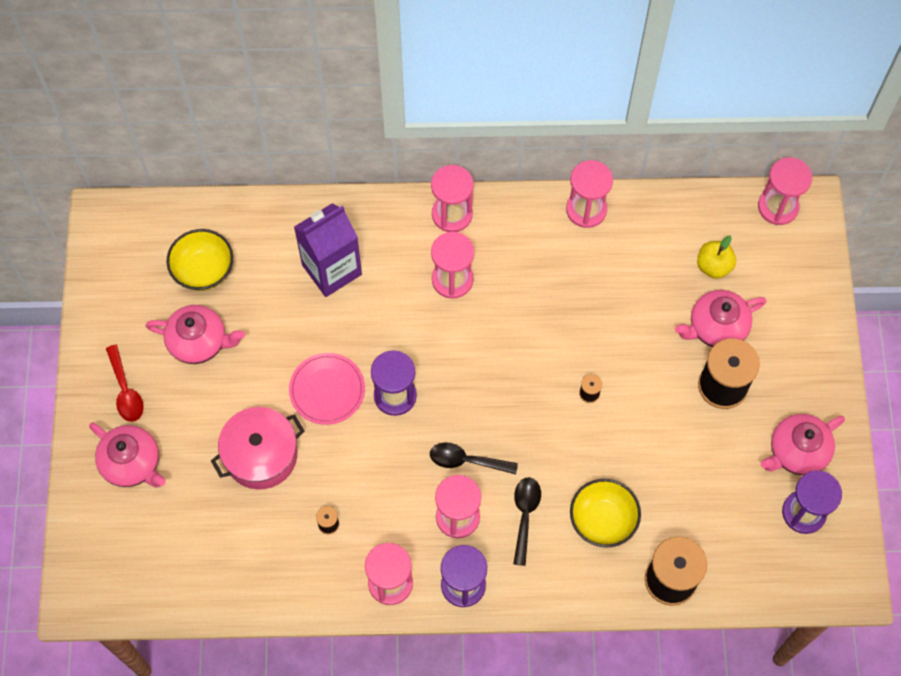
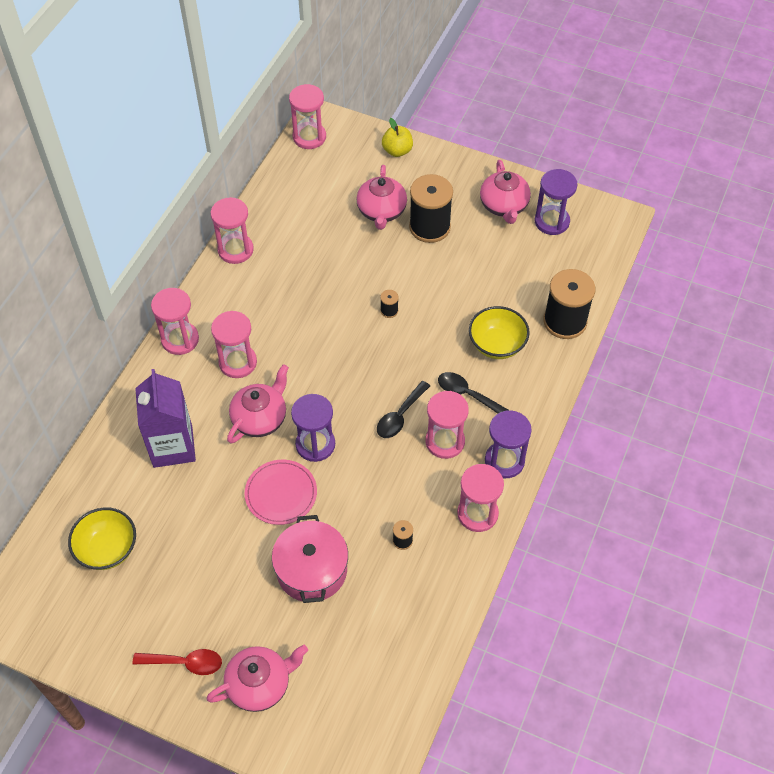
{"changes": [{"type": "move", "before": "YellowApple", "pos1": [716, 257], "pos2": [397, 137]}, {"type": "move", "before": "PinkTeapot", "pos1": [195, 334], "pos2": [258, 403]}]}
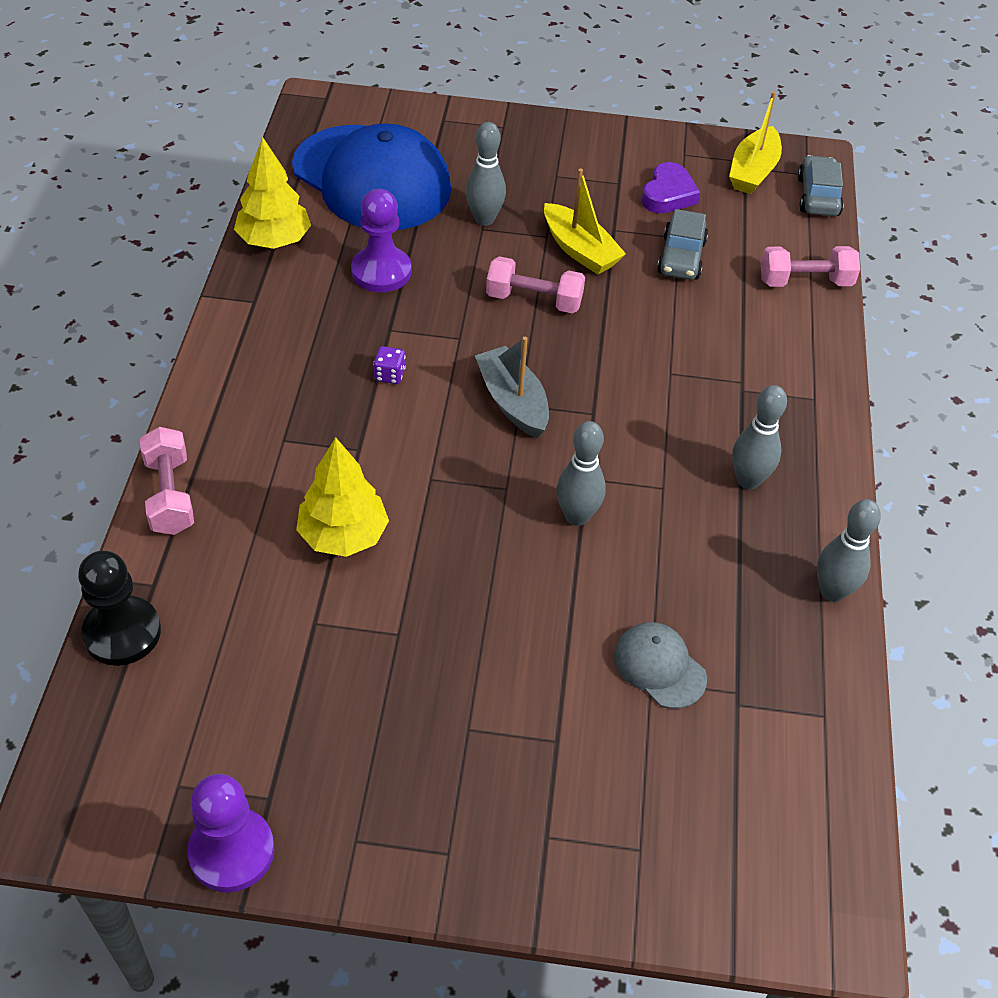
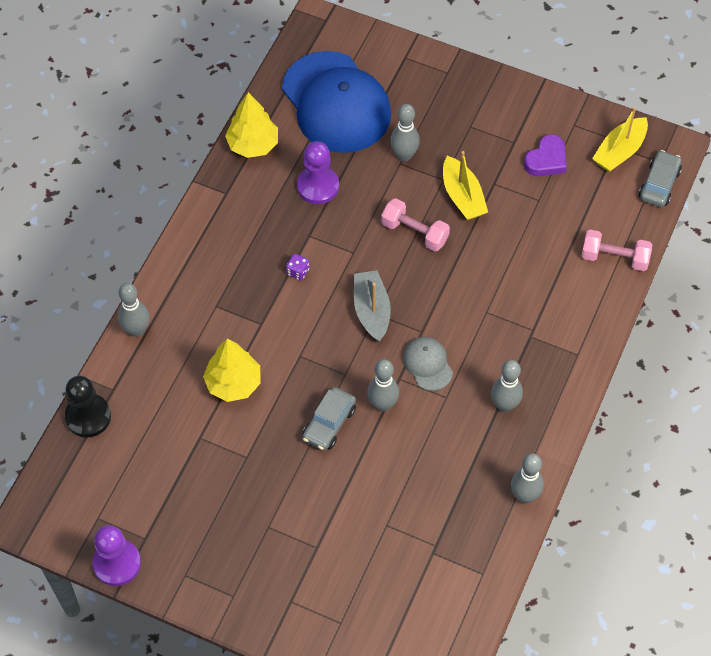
{"changes": [{"type": "move", "before": "GreyCar", "pos1": [682, 244], "pos2": [329, 419]}, {"type": "replace", "before": "PinkDumbbell", "after": "GreyBowlingPin", "pos1": [167, 481], "pos2": [133, 310]}, {"type": "move", "before": "GreyCap", "pos1": [660, 665], "pos2": [428, 364]}]}
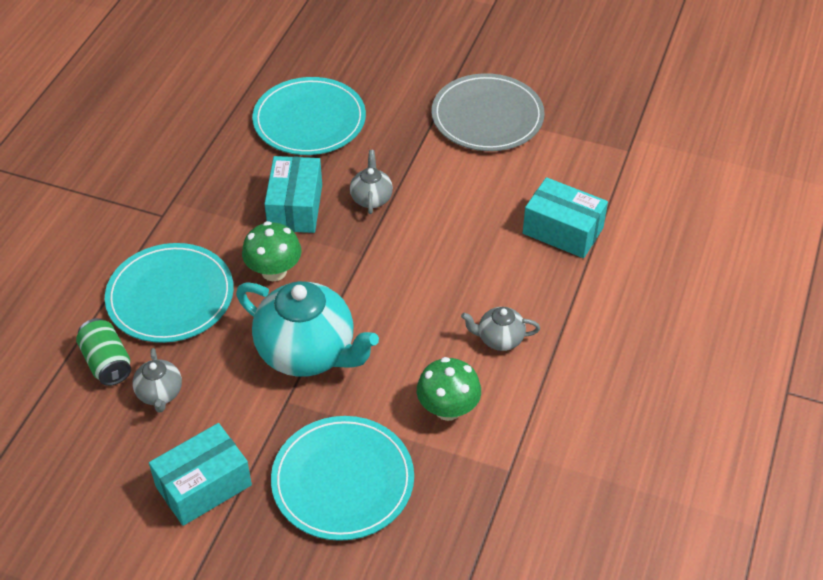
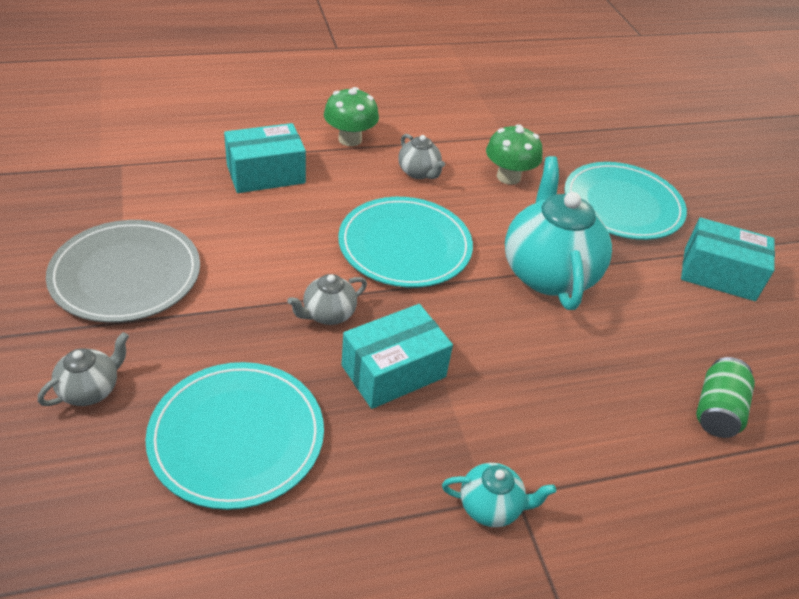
{"changes": [{"type": "rotate", "before": "TurquoiseBox", "pos1": [565, 217], "pos2": [265, 158], "turn": 75}, {"type": "move", "before": "GreenMushroom", "pos1": [272, 251], "pos2": [351, 116]}, {"type": "move", "before": "TurquoisePlate", "pos1": [169, 293], "pos2": [405, 242]}, {"type": "move", "before": "GreyTeapot", "pos1": [157, 380], "pos2": [83, 369]}, {"type": "insert", "after": "TurquoiseTeapot", "pos2": [499, 495]}]}
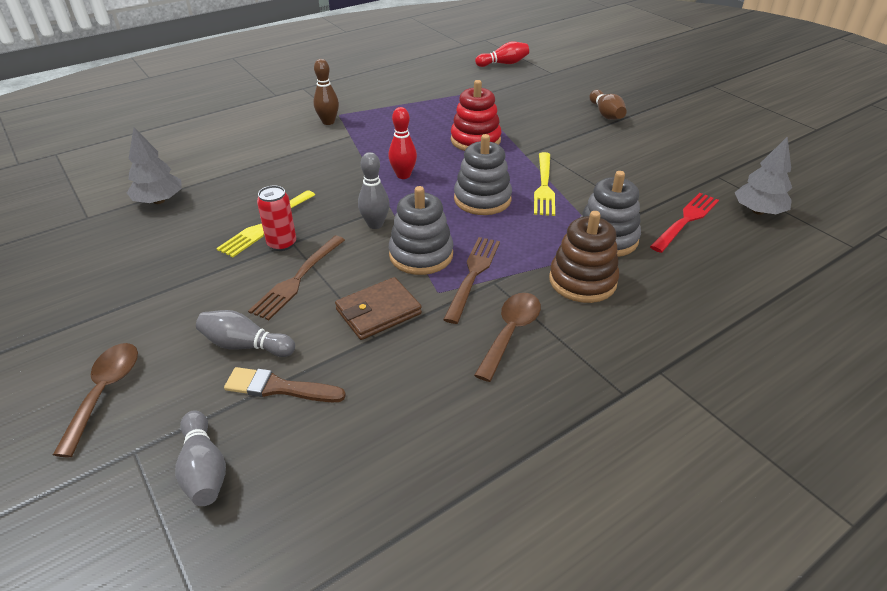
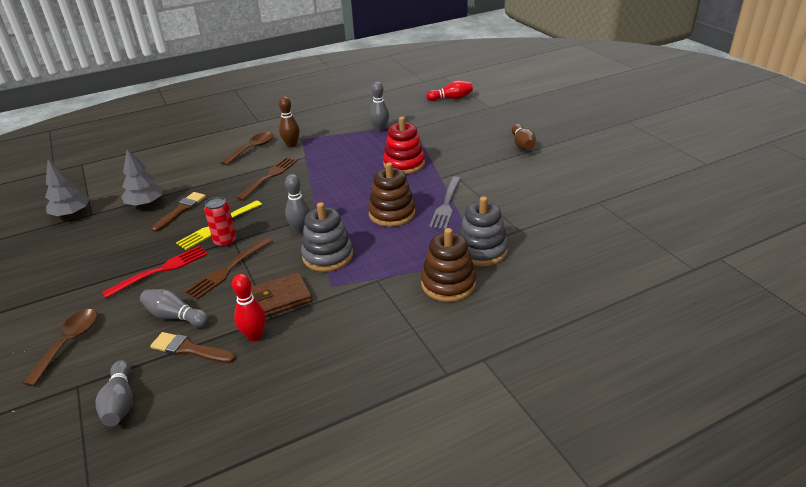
{"changes": [{"type": "move", "before": "RedBowlingPin", "pos1": [402, 143], "pos2": [249, 307]}, {"type": "recolor", "before": "GreyStackingToy", "after": "BrownStackingToy", "pos1": [483, 174], "pos2": [391, 194]}, {"type": "move", "before": "GreyTree", "pos1": [763, 175], "pos2": [67, 188]}, {"type": "recolor", "before": "YellowFork", "after": "GreyFork", "pos1": [544, 184], "pos2": [445, 203]}, {"type": "move", "before": "RedFork", "pos1": [684, 223], "pos2": [155, 272]}, {"type": "move", "before": "BrownFork", "pos1": [471, 280], "pos2": [266, 179]}, {"type": "move", "before": "BrownSpoon", "pos1": [507, 337], "pos2": [247, 148]}, {"type": "insert", "after": "GreyBowlingPin", "pos2": [379, 107]}, {"type": "insert", "after": "BrownBrush", "pos2": [179, 212]}]}
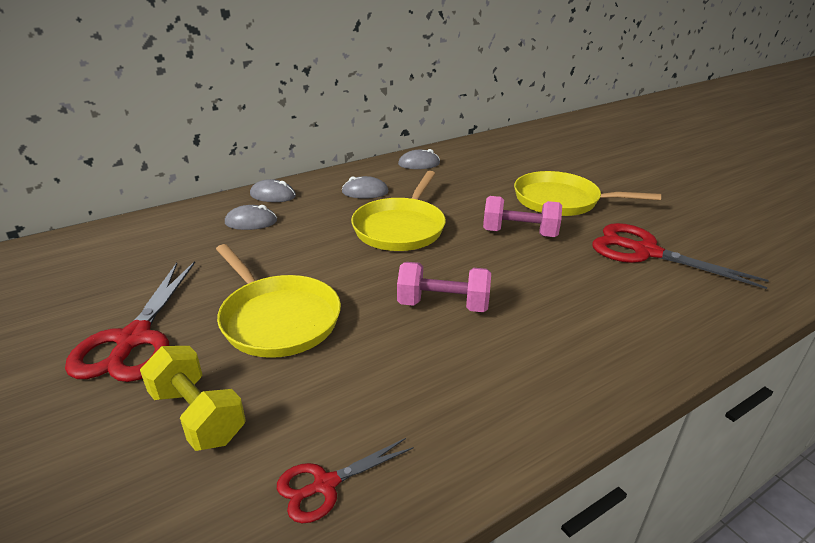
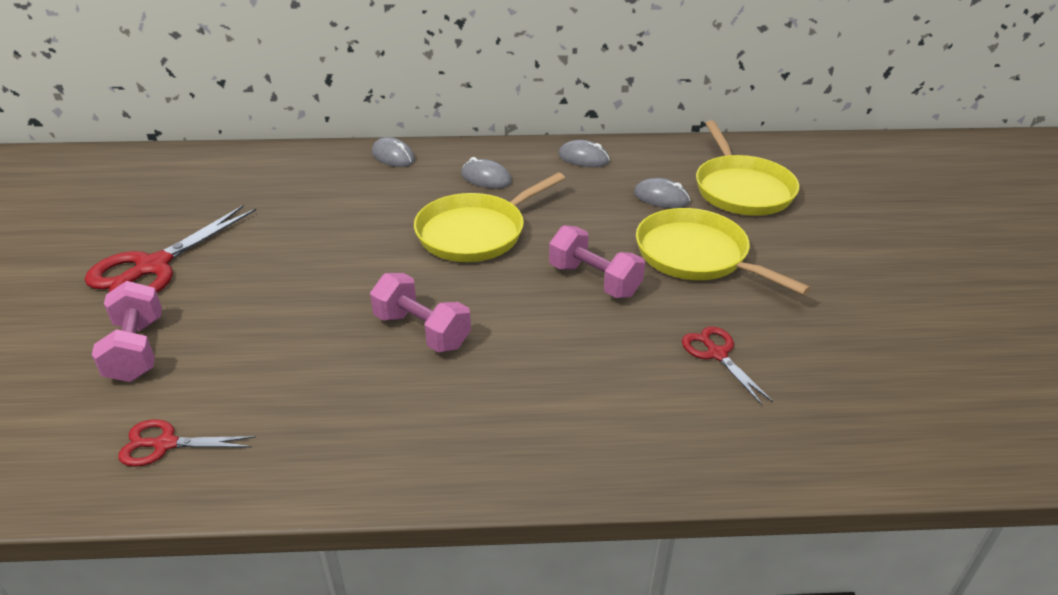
{"changes": [{"type": "move", "before": "GreyMouse", "pos1": [251, 217], "pos2": [662, 193]}, {"type": "resize", "before": "RedScissors", "pos1": [680, 256], "pos2": [727, 365], "scale": 0.55}, {"type": "move", "before": "YellowPan", "pos1": [278, 301], "pos2": [748, 168]}, {"type": "recolor", "before": "YellowDumbbell", "after": "PinkDumbbell", "pos1": [193, 398], "pos2": [127, 331]}]}
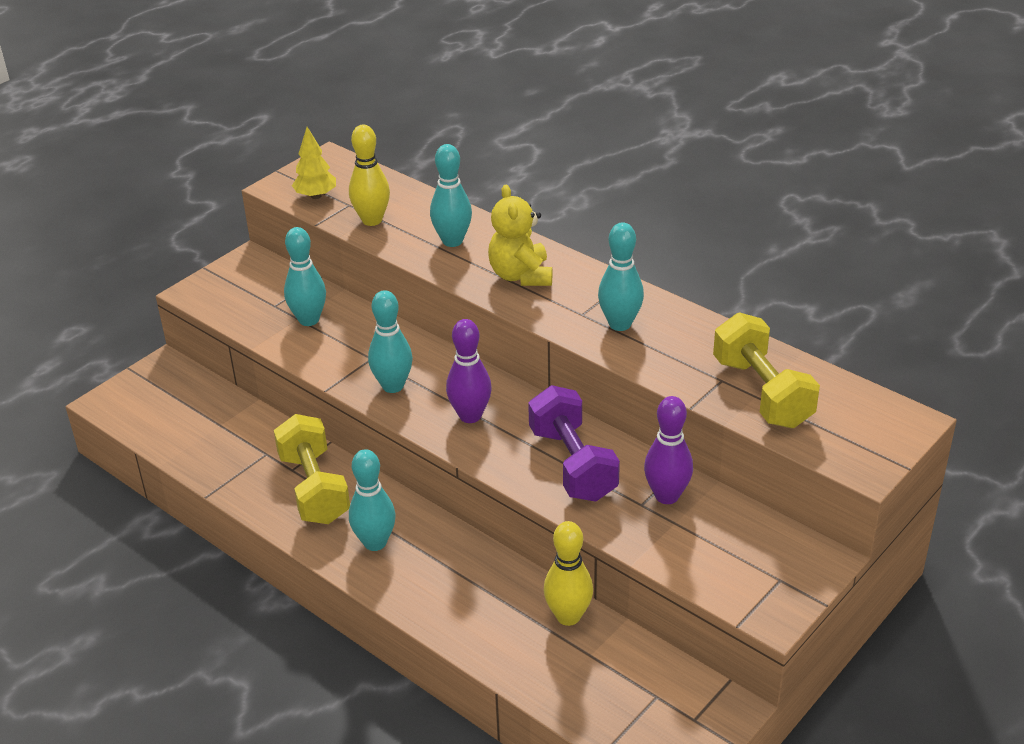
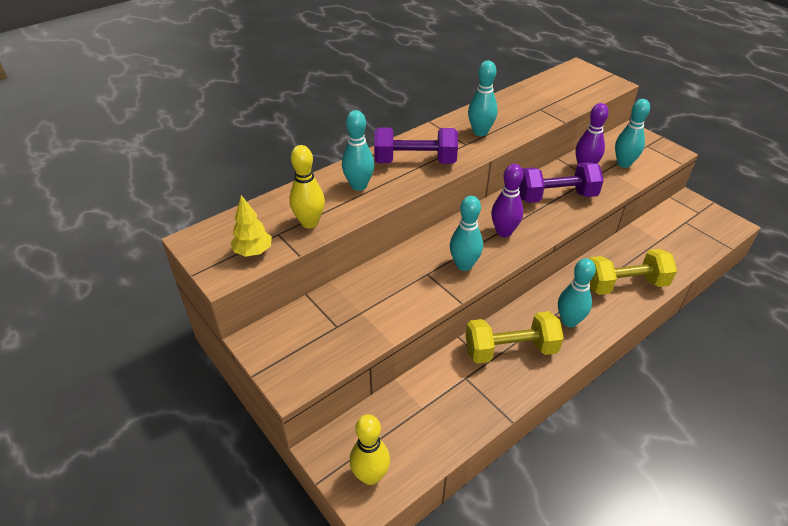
{"changes": [{"type": "replace", "before": "YellowTeddyBear", "after": "PurpleDumbbell", "pos1": [520, 235], "pos2": [416, 145]}, {"type": "move", "before": "TurquoiseBowlingPin", "pos1": [305, 276], "pos2": [632, 133]}, {"type": "move", "before": "YellowDumbbell", "pos1": [766, 370], "pos2": [633, 272]}, {"type": "move", "before": "YellowBowlingPin", "pos1": [568, 573], "pos2": [370, 449]}]}
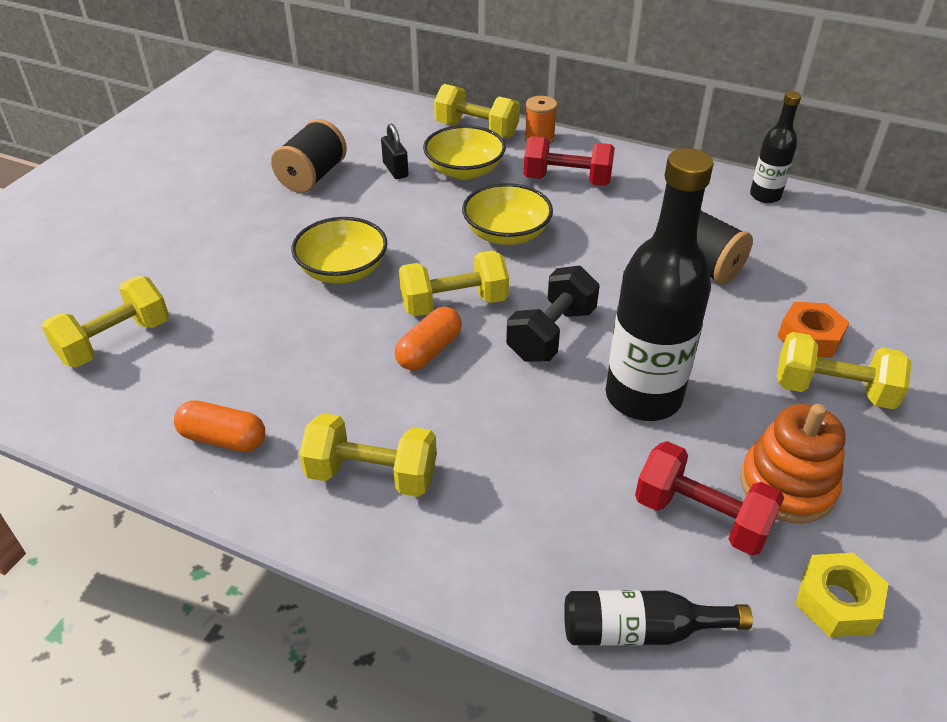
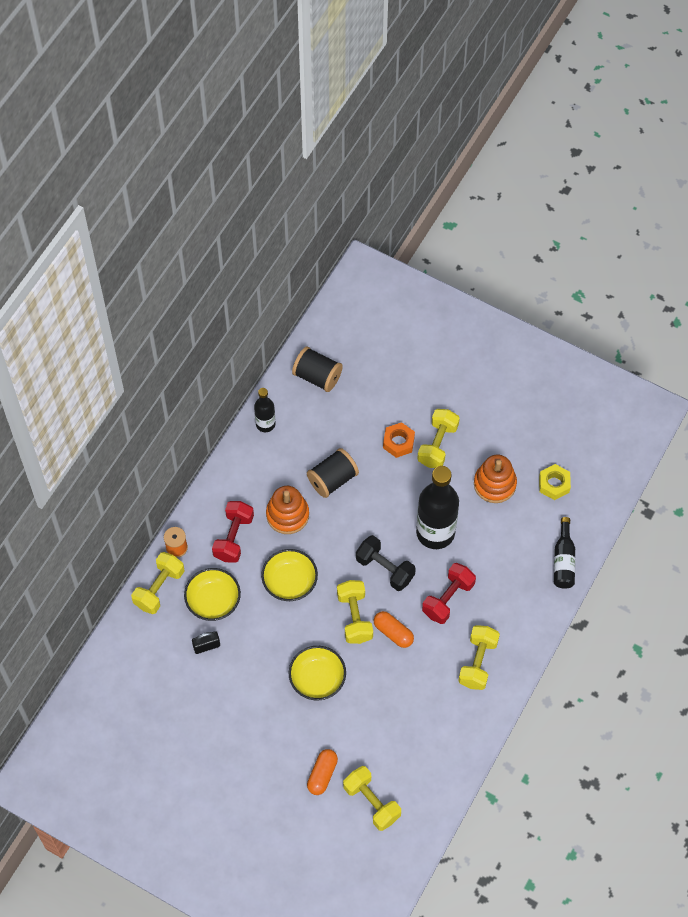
{"changes": [{"type": "move", "before": "BlackSpool", "pos1": [309, 156], "pos2": [317, 369]}, {"type": "move", "before": "OrangeCapsule", "pos1": [219, 426], "pos2": [322, 772]}, {"type": "move", "before": "RedDumbbell", "pos1": [709, 498], "pos2": [449, 593]}, {"type": "insert", "after": "OrangeStackingToy", "pos2": [287, 510]}]}
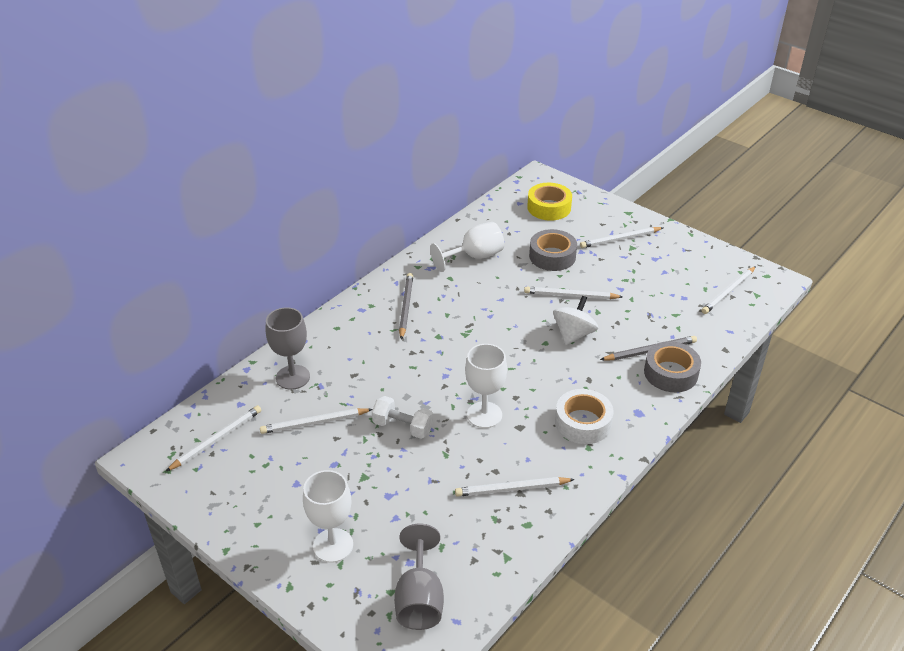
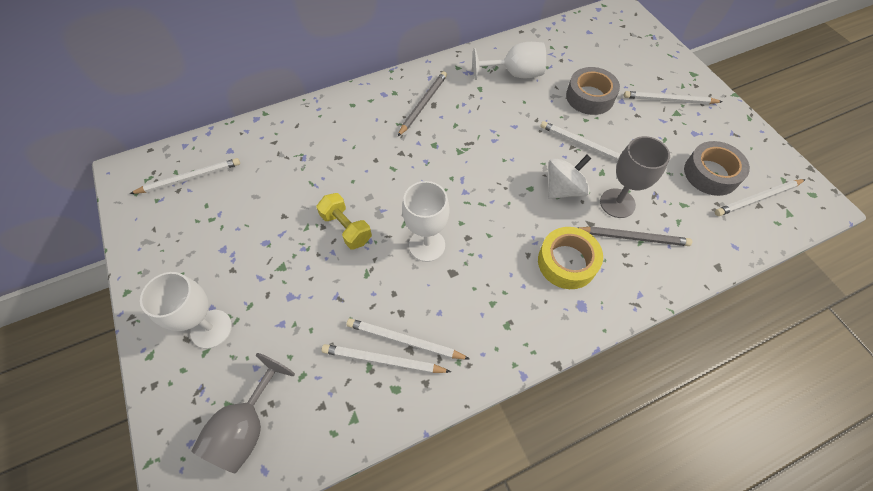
{"changes": [{"type": "move", "before": "YellowTape", "pos1": [549, 202], "pos2": [570, 258]}, {"type": "move", "before": "GreyGoblet", "pos1": [288, 348], "pos2": [635, 177]}, {"type": "move", "before": "GreyTape", "pos1": [672, 366], "pos2": [717, 168]}, {"type": "delete", "before": "WhiteTape", "pos1": [584, 416]}, {"type": "recolor", "before": "WhiteDumbbell", "after": "YellowDumbbell", "pos1": [402, 417], "pos2": [344, 221]}, {"type": "move", "before": "WhitePencil", "pos1": [316, 421], "pos2": [386, 358]}]}
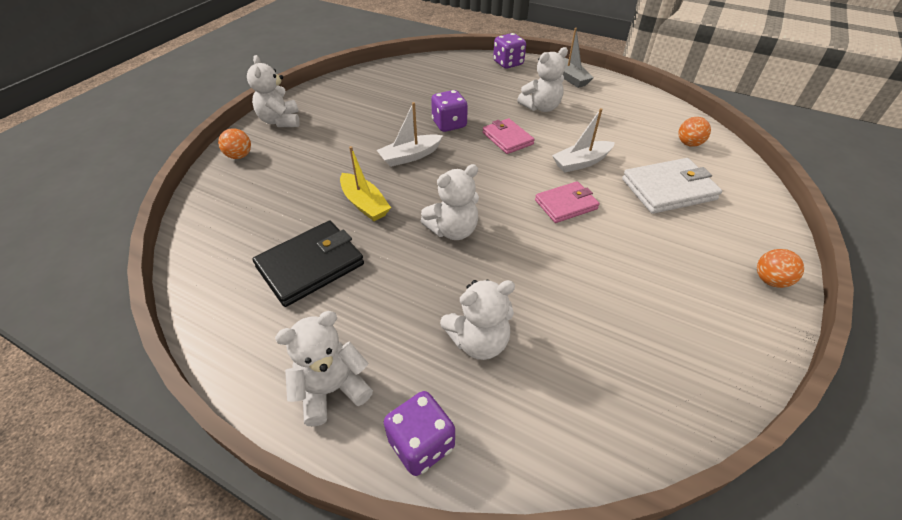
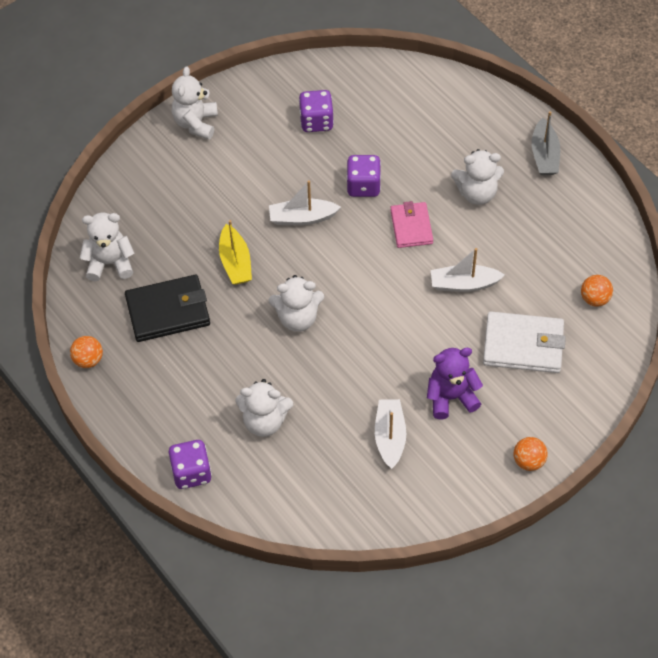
{"changes": [{"type": "move", "before": "PurpleDice", "pos1": [509, 51], "pos2": [316, 111]}, {"type": "move", "before": "OrangeBall", "pos1": [234, 143], "pos2": [86, 352]}, {"type": "delete", "before": "PinkWallet", "pos1": [567, 202]}, {"type": "move", "before": "WhiteTeddyBear", "pos1": [324, 369], "pos2": [107, 247]}, {"type": "insert", "after": "PurpleTeddyBear", "pos2": [455, 383]}, {"type": "insert", "after": "WhiteBoat", "pos2": [390, 434]}]}
